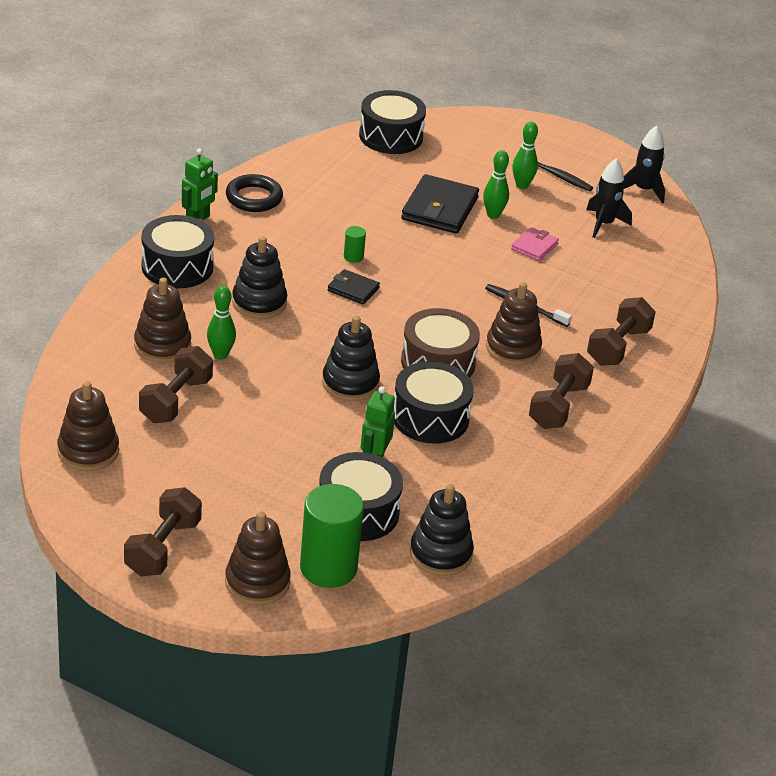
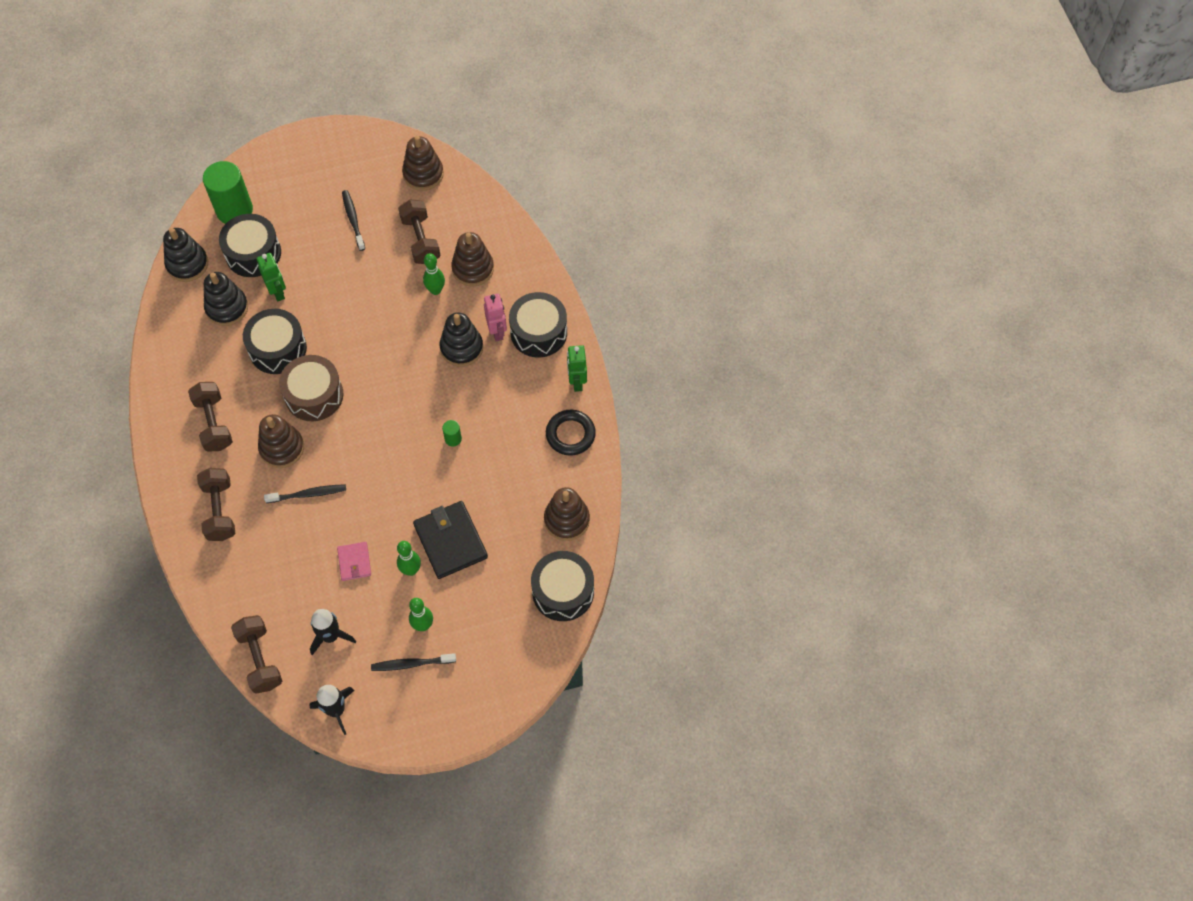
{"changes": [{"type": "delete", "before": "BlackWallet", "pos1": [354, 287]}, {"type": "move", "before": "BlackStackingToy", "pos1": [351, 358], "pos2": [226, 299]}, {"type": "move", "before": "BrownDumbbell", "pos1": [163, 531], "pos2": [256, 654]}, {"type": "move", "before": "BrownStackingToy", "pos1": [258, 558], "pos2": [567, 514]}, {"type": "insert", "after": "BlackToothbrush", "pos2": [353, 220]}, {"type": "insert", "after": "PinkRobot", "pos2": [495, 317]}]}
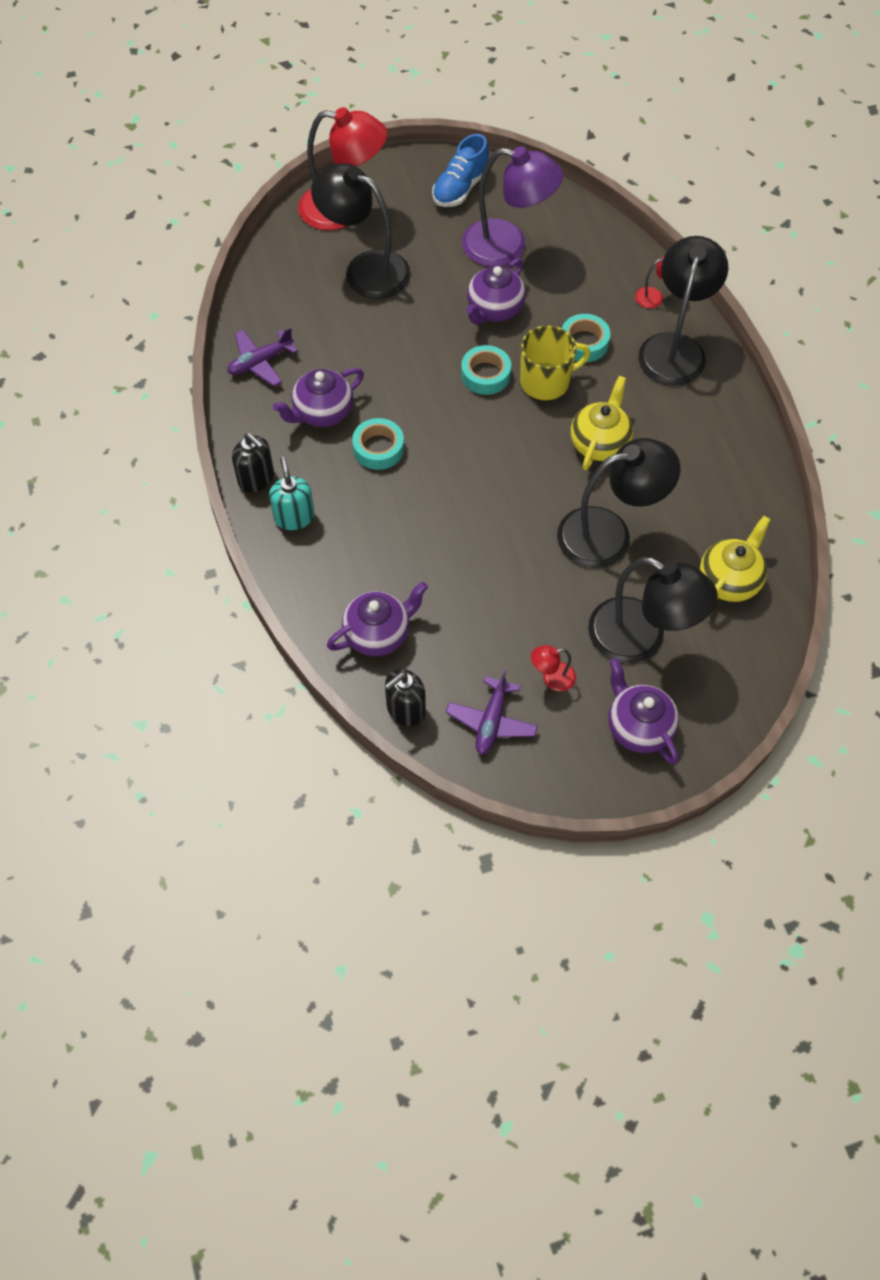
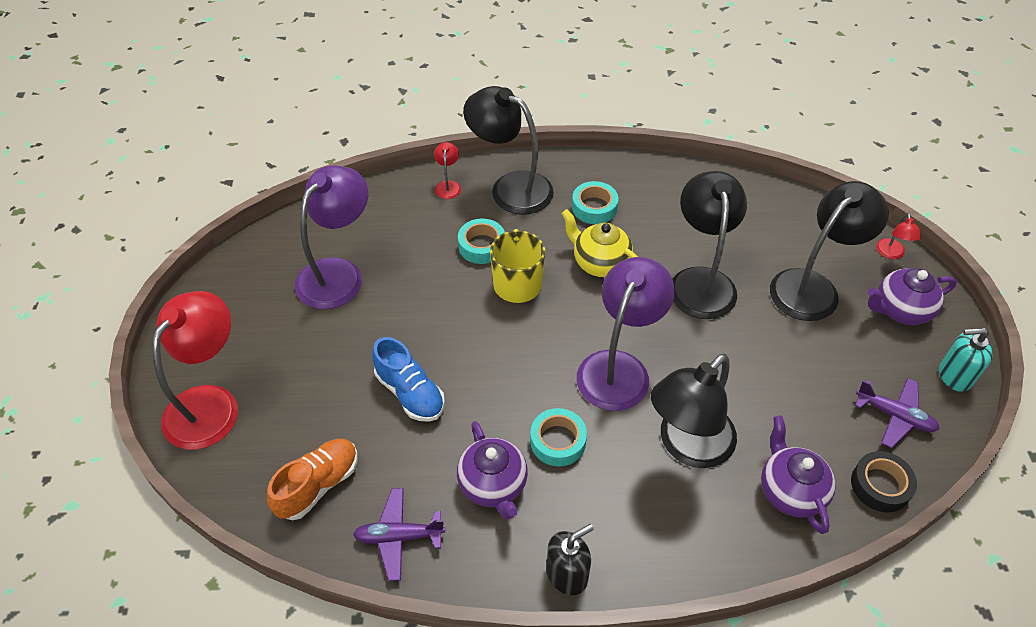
{"changes": [{"type": "move", "before": "BlueShoe", "pos1": [460, 170], "pos2": [408, 379]}, {"type": "move", "before": "BlackLamp", "pos1": [361, 231], "pos2": [694, 411]}, {"type": "delete", "before": "PurpleTeapot", "pos1": [496, 291]}, {"type": "rotate", "before": "PurplePlane", "pos1": [262, 356], "pos2": [399, 534], "turn": 105}, {"type": "move", "before": "TurquoiseTape", "pos1": [486, 370], "pos2": [595, 202]}, {"type": "move", "before": "TurquoiseSoapDispenser", "pos1": [292, 493], "pos2": [966, 360]}, {"type": "delete", "before": "YellowTeapot", "pos1": [735, 559]}, {"type": "move", "before": "RedLamp", "pos1": [553, 668], "pos2": [898, 236]}, {"type": "replace", "before": "BlackSoapDispenser", "after": "BlackTape", "pos1": [405, 697], "pos2": [884, 482]}, {"type": "insert", "after": "PurpleLamp", "pos2": [626, 334]}, {"type": "insert", "after": "OrangeShoe", "pos2": [312, 479]}]}
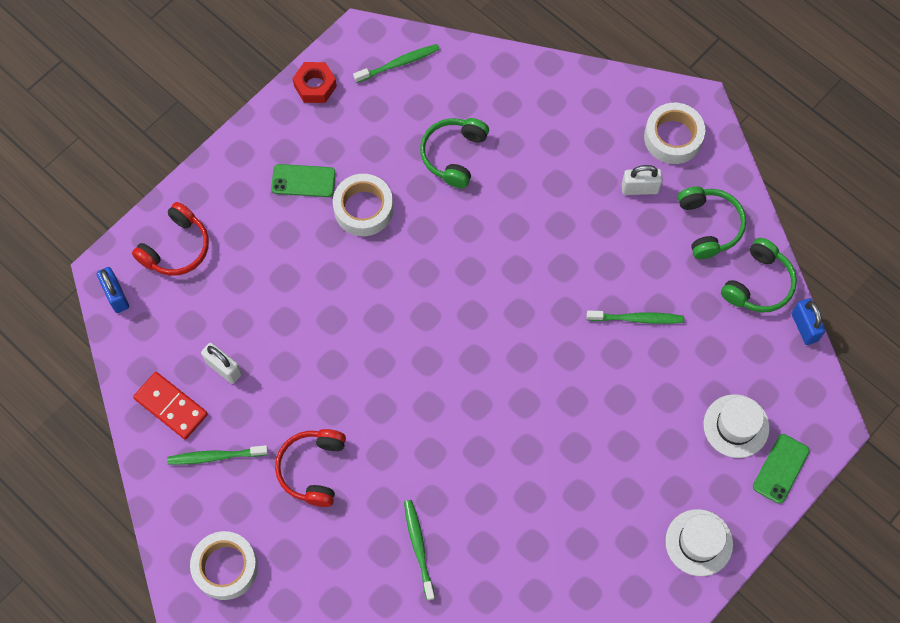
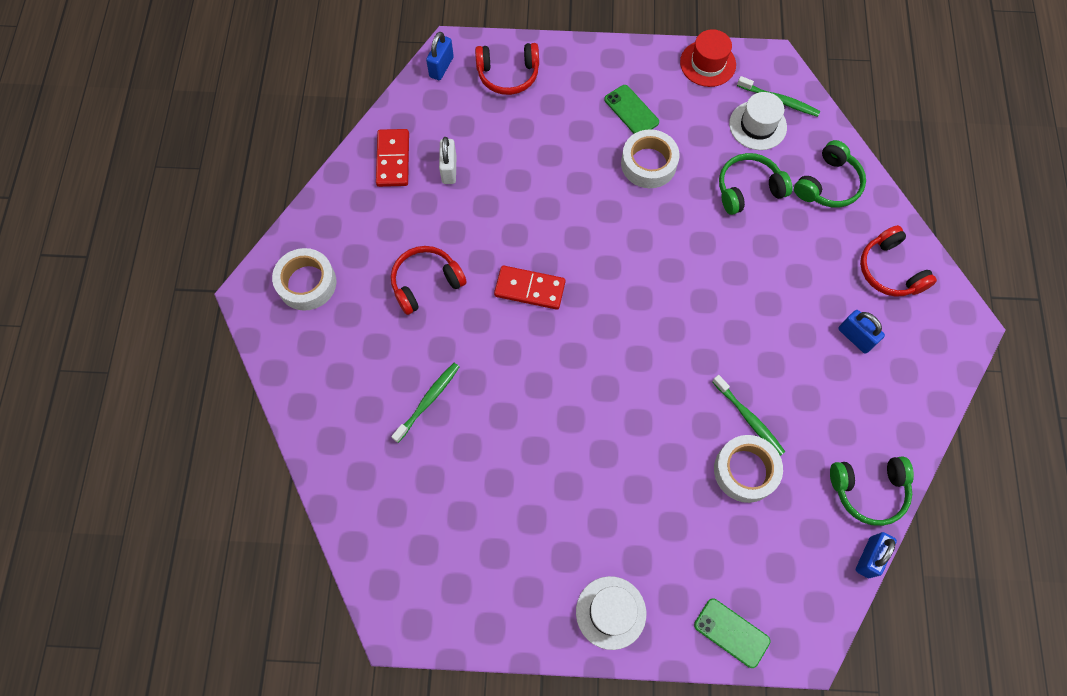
{"changes": [{"type": "replace", "before": "RedNut", "after": "RedHat", "pos1": [314, 82], "pos2": [708, 58]}, {"type": "move", "before": "WhiteTape", "pos1": [674, 133], "pos2": [748, 469]}, {"type": "recolor", "before": "WhitePadlock", "after": "BluePadlock", "pos1": [642, 180], "pos2": [861, 332]}, {"type": "move", "before": "GreenHeadphones", "pos1": [712, 223], "pos2": [830, 174]}, {"type": "move", "before": "WhiteHat", "pos1": [737, 426], "pos2": [758, 121]}, {"type": "rotate", "before": "GreenPhone", "pos1": [781, 469], "pos2": [732, 633], "turn": 45}, {"type": "delete", "before": "GreenToothbrush", "pos1": [217, 455]}, {"type": "insert", "after": "RedHeadphones", "pos2": [898, 261]}, {"type": "insert", "after": "RedDomino", "pos2": [530, 287]}]}
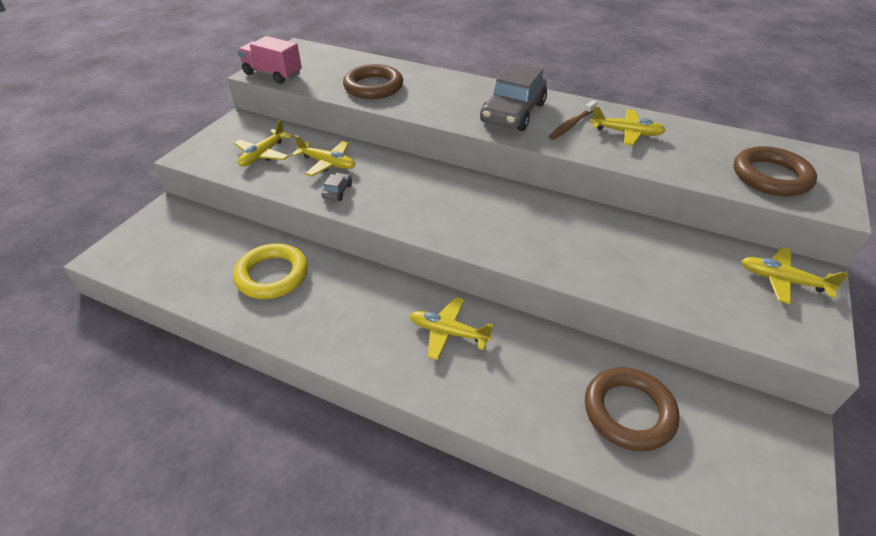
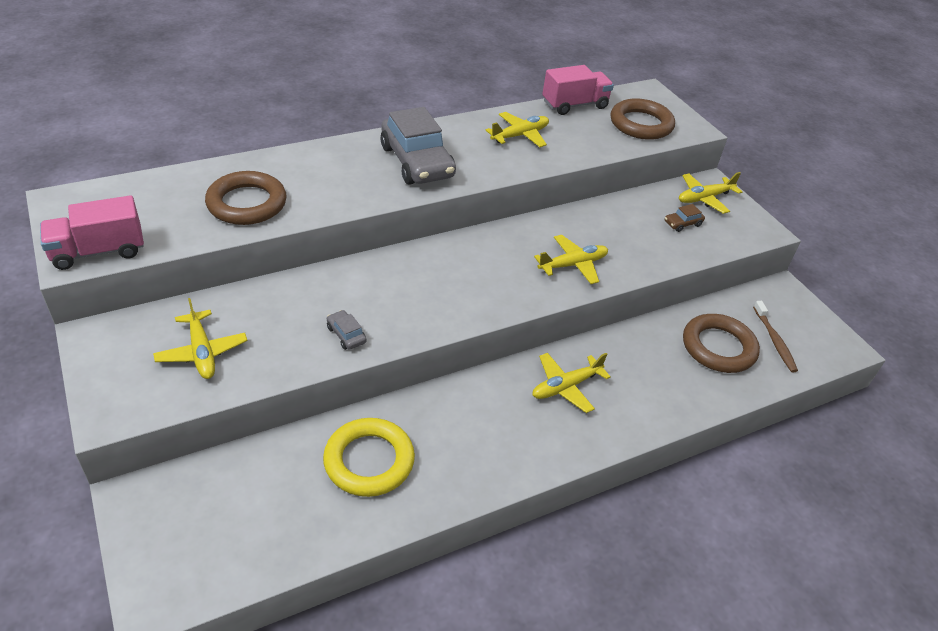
{"changes": [{"type": "move", "before": "BrownToothbrush", "pos1": [572, 120], "pos2": [775, 336]}, {"type": "move", "before": "YellowPlane", "pos1": [323, 155], "pos2": [571, 259]}, {"type": "insert", "after": "PinkTruck", "pos2": [578, 90]}, {"type": "insert", "after": "BrownCar", "pos2": [685, 218]}]}
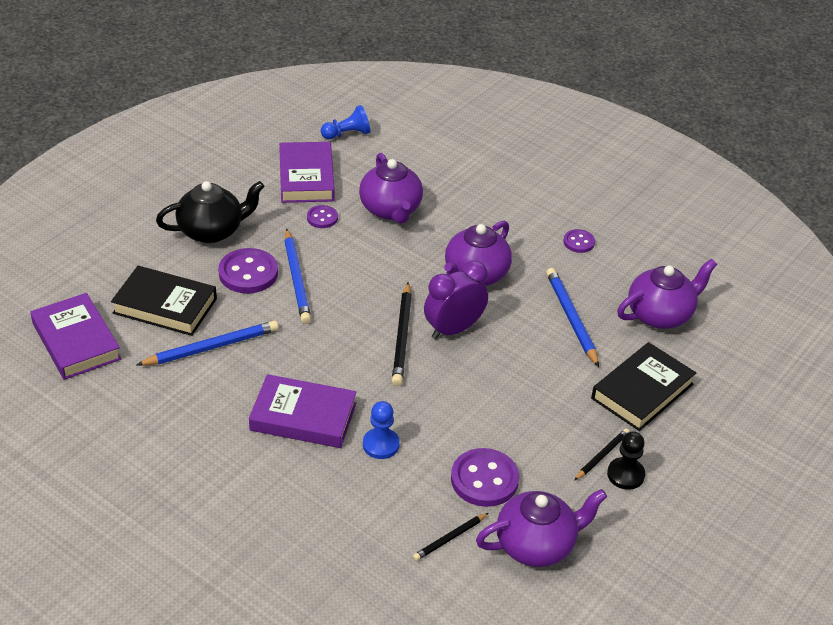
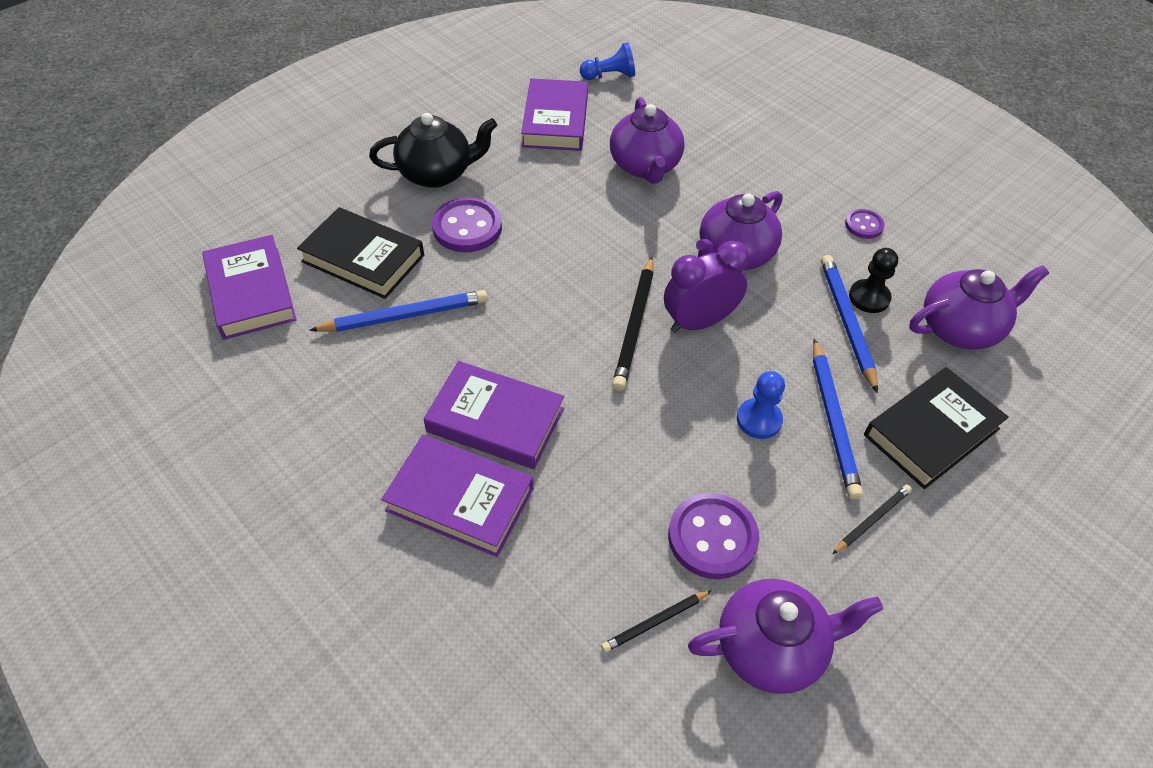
{"changes": [{"type": "delete", "before": "PurpleButton", "pos1": [322, 216]}, {"type": "move", "before": "BluePencil", "pos1": [297, 276], "pos2": [838, 419]}, {"type": "move", "before": "BluePawn", "pos1": [381, 430], "pos2": [761, 405]}, {"type": "move", "before": "BlackPawn", "pos1": [626, 460], "pos2": [873, 280]}, {"type": "insert", "after": "PurpleBook", "pos2": [457, 496]}]}
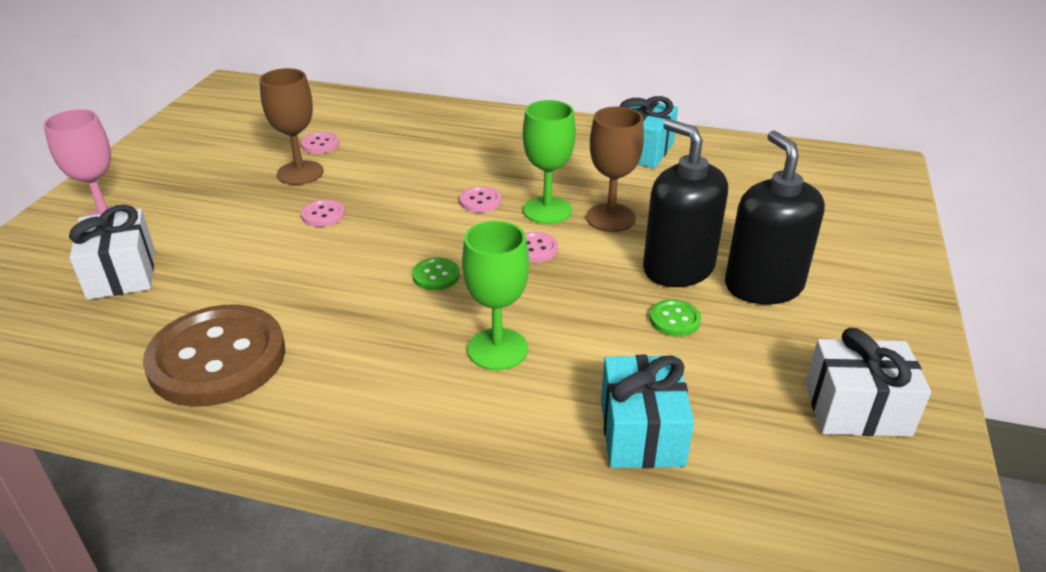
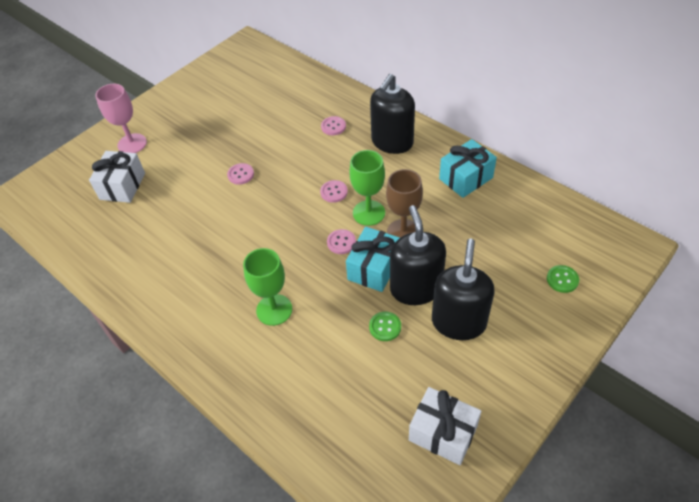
{"changes": [{"type": "delete", "before": "BrownGoblet", "pos1": [292, 126]}, {"type": "move", "before": "PinkButton", "pos1": [320, 143], "pos2": [333, 125]}, {"type": "move", "before": "GreenButton", "pos1": [436, 274], "pos2": [563, 279]}, {"type": "delete", "before": "BrownButton", "pos1": [214, 355]}, {"type": "move", "before": "TurquoiseGift", "pos1": [647, 411], "pos2": [373, 259]}, {"type": "insert", "after": "BlackSoapDispenser", "pos2": [392, 114]}]}
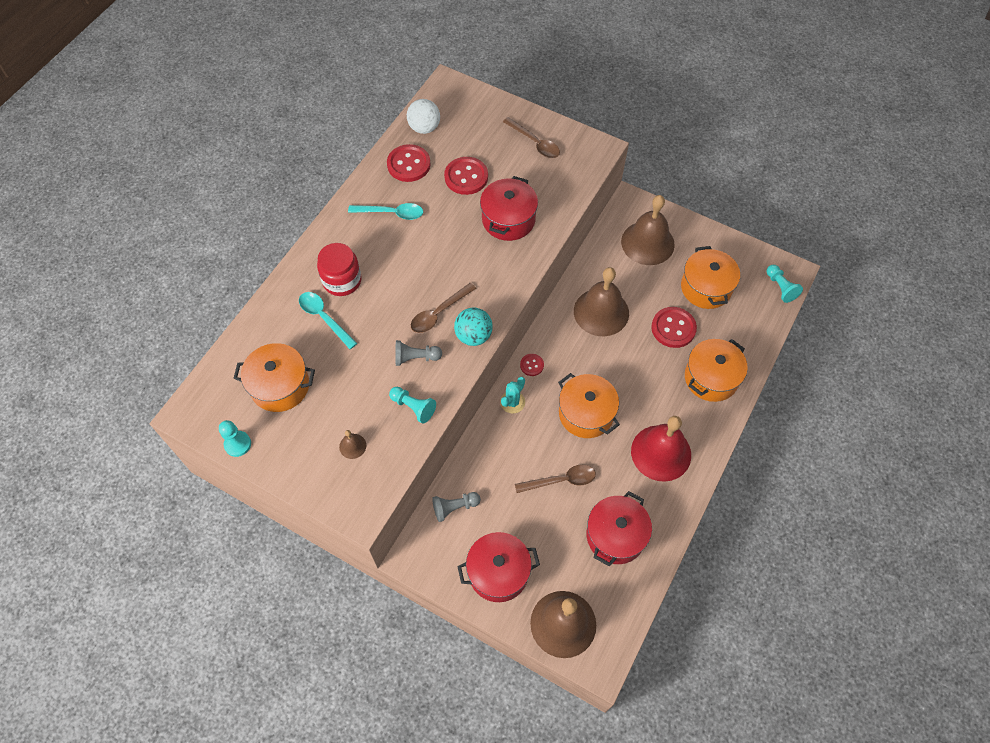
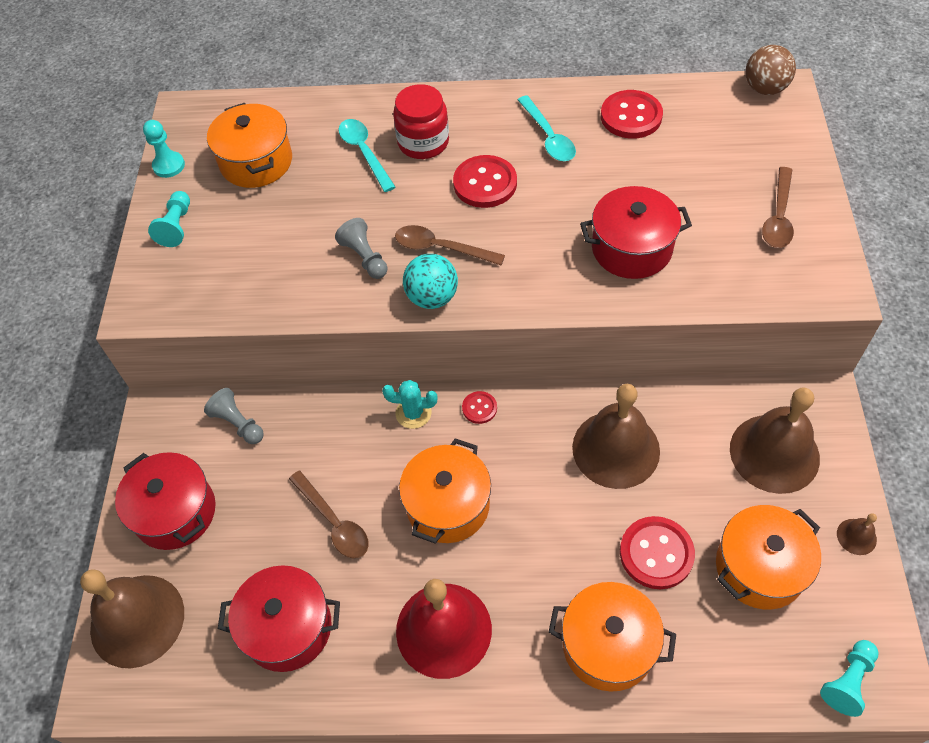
{"changes": [{"type": "delete", "before": "WhiteBall", "pos1": [423, 116]}, {"type": "move", "before": "RedButton", "pos1": [466, 176], "pos2": [485, 181]}, {"type": "rotate", "before": "TurquoiseSpoon", "pos1": [328, 320], "pos2": [366, 155], "turn": -45}, {"type": "move", "before": "TurquoisePawn", "pos1": [412, 405], "pos2": [169, 219]}, {"type": "move", "before": "BrownBell", "pos1": [352, 444], "pos2": [857, 534]}, {"type": "insert", "after": "BrownBall", "pos2": [770, 70]}]}
